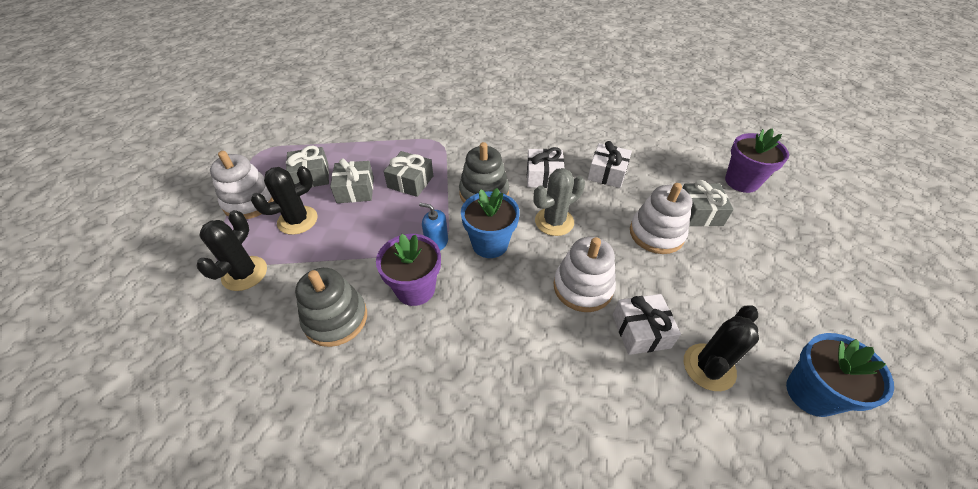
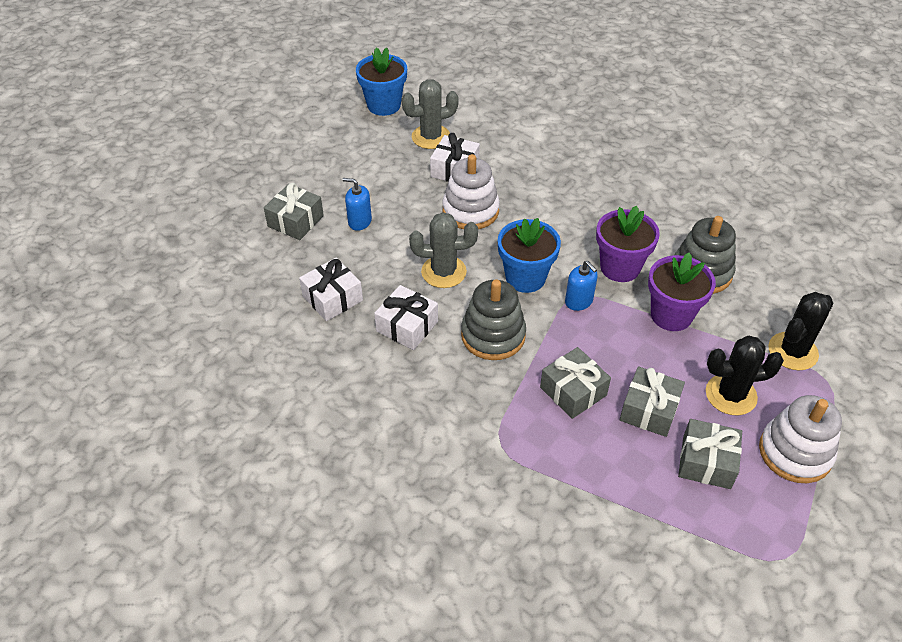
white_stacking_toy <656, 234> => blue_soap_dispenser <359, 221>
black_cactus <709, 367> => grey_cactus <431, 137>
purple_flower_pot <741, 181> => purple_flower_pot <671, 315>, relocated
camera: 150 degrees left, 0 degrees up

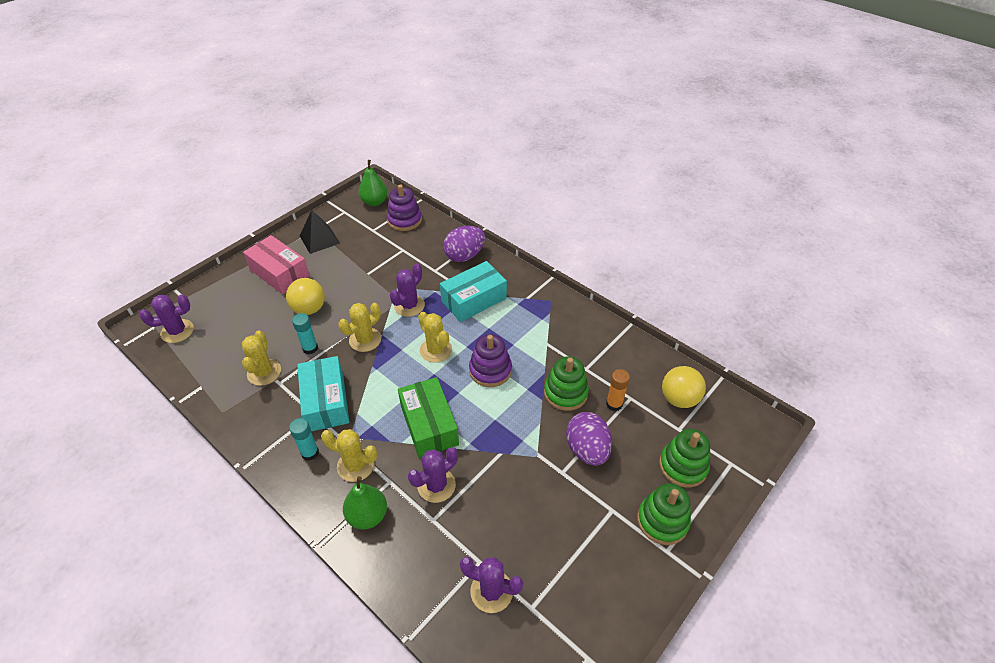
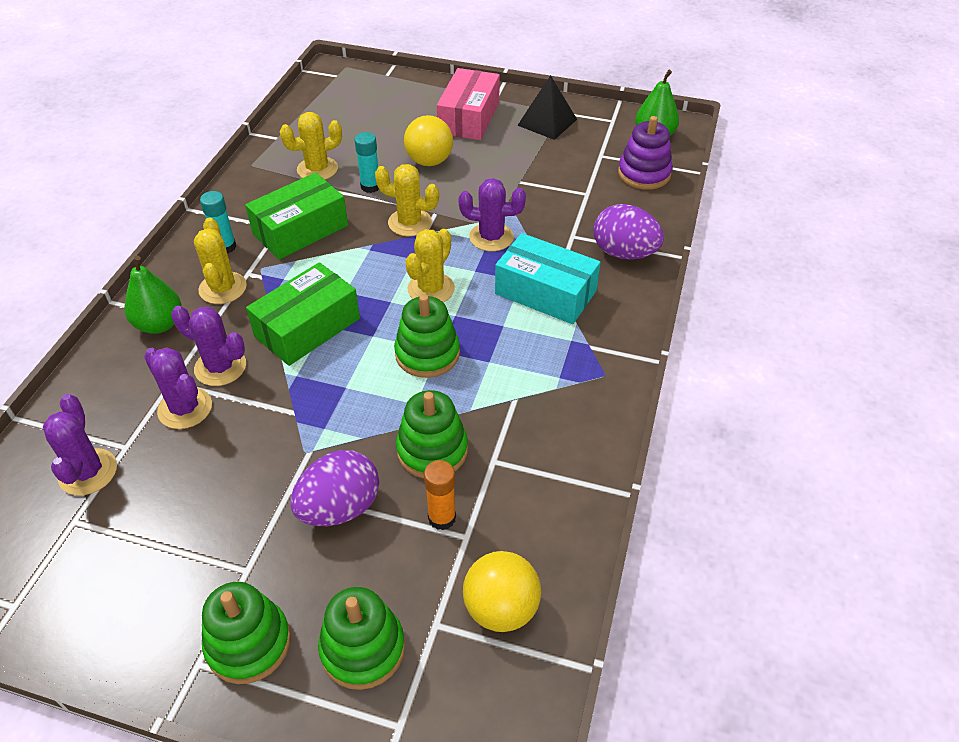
purple_cactus <177, 331> => purple_cactus <185, 408>, relocated
turquoise_box <326, 401> => green_box <300, 230>
purple_stacking_toy <490, 370> => green_stacking_toy <427, 354>
camera: 65 degrees right, 0 degrees up

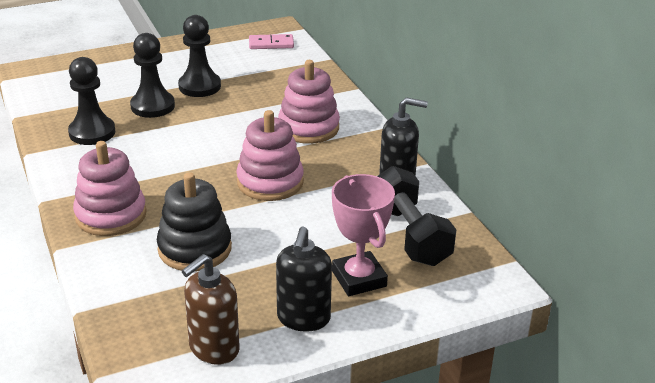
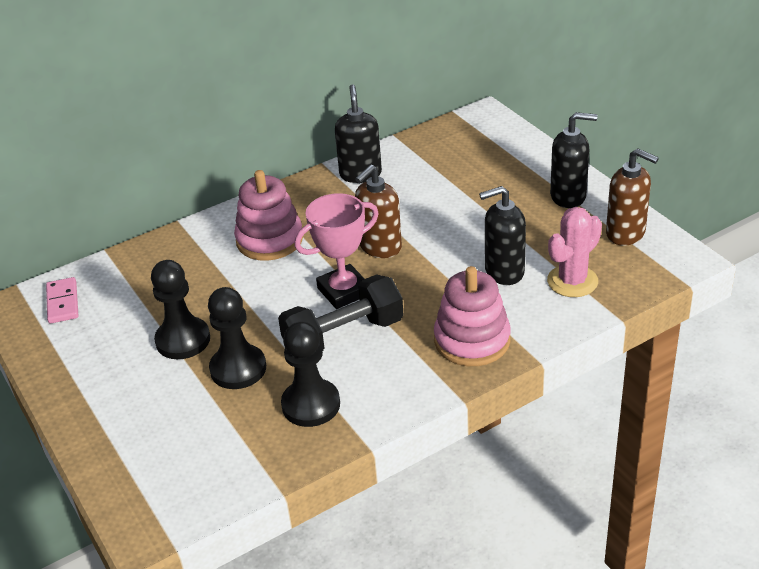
black_dumbbell <410, 235> => black_dumbbell <343, 336>, relocated
pink_trophy <359, 279> => pink_trophy <344, 291>, relocated
pink_stacking_toy <270, 182> => brown_soap_dispenser <380, 247>
black_stacking_toy <195, 248> => black_soap_dispenser <504, 272>
nothing => pink_cactus <572, 281>
camera: 95 degrees left, 5 degrees up

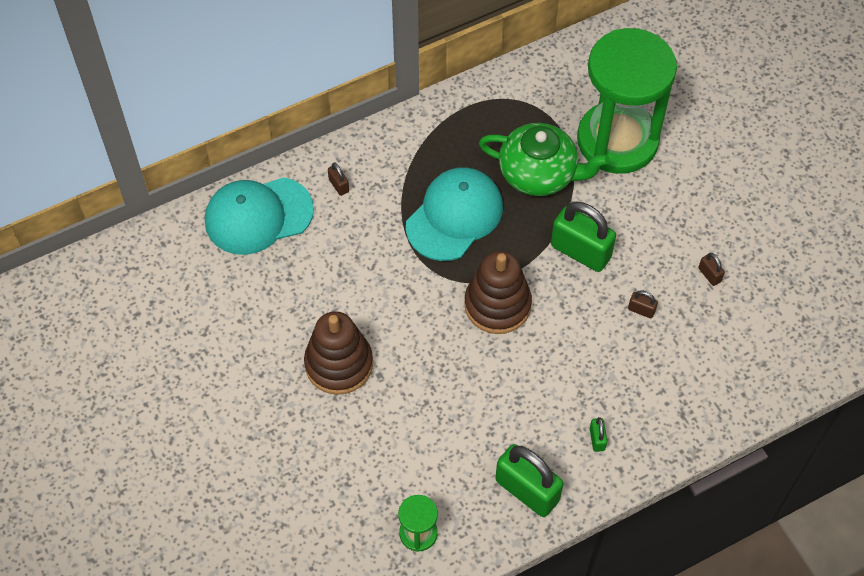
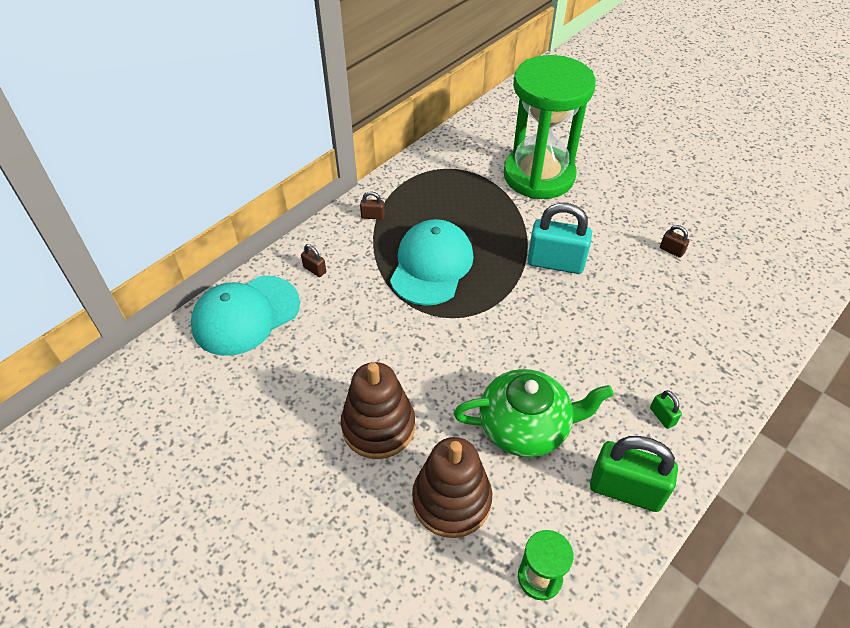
brown_padlock <641, 310> => brown_padlock <372, 216>, relocated
brown_stacking_toy <497, 305> => brown_stacking_toy <451, 500>, relocated
green_teapot <539, 173> => green_teapot <525, 427>, relocated
green_padlock <580, 251> => turquoise_padlock <555, 262>
camera: 20 degrees left, 10 degrees down

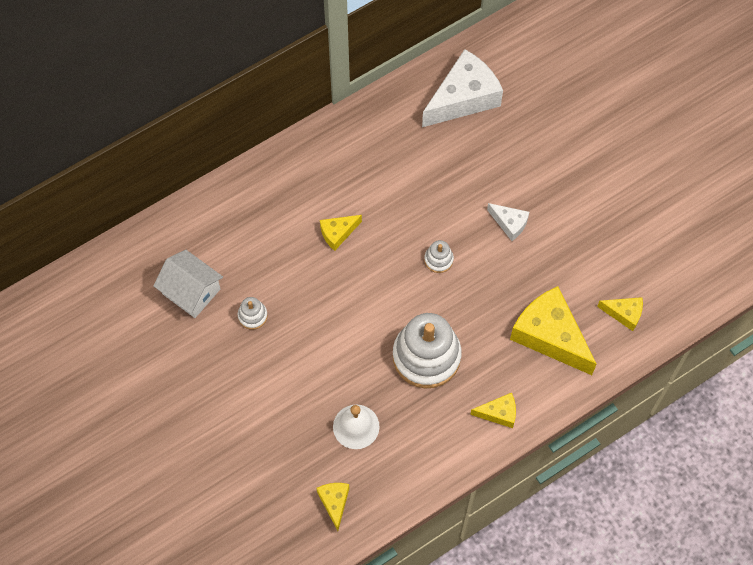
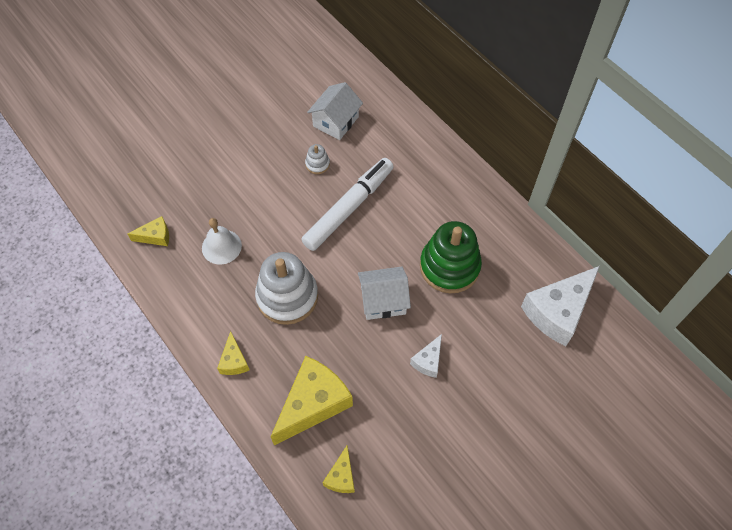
nothing => white_marker <348, 208>
white_stacking_toy <438, 260> => white_house <383, 300>
nothing => green_stacking_toy <449, 266>
white_cheese <463, 98> => white_cheese <558, 311>, 90 degrees clockwise
yellow_cheese <337, 233> => nothing
camera: 85 degrees right, 5 degrees down

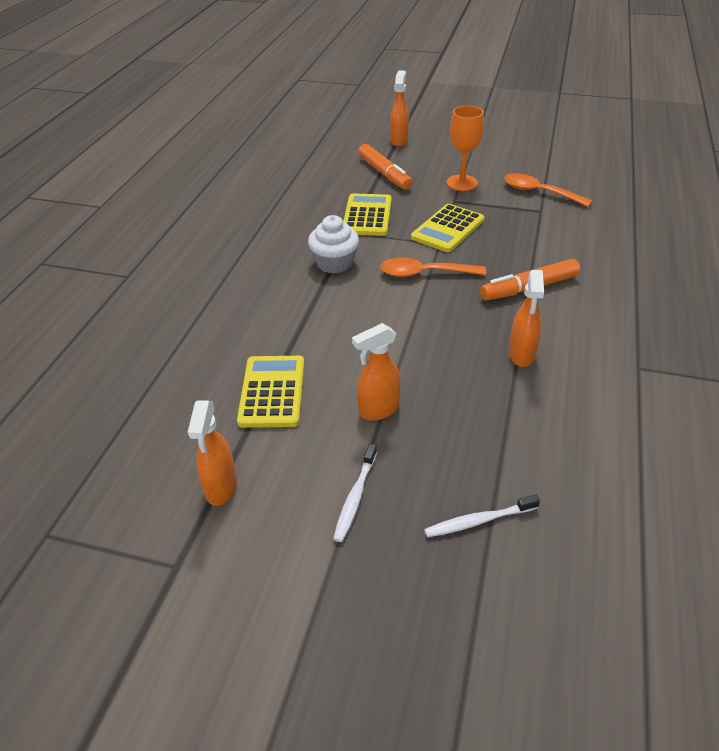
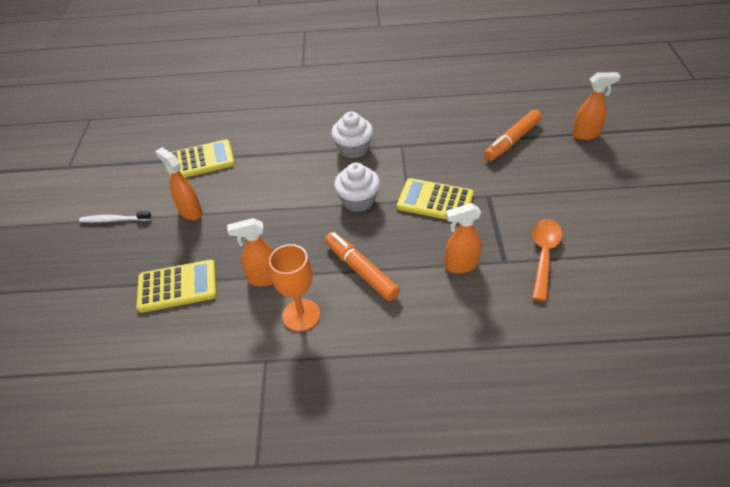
yellow_calculator <367, 216> => yellow_calculator <177, 286>, relocated
orange_goblet <462, 183> => orange_goblet <301, 315>, relocated
orange_spoon <424, 273> => white_cupcake <358, 201>
orange_spray_bottle <221, 488> => orange_spray_bottle <460, 265>, relocated
white_toothbrush <478, 521> => nothing
camera: 75 degrees right, 5 degrees up

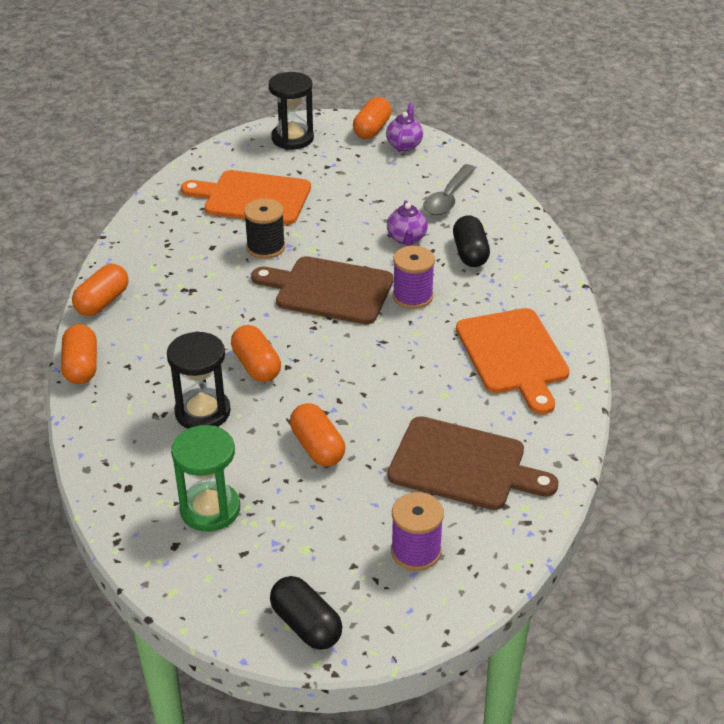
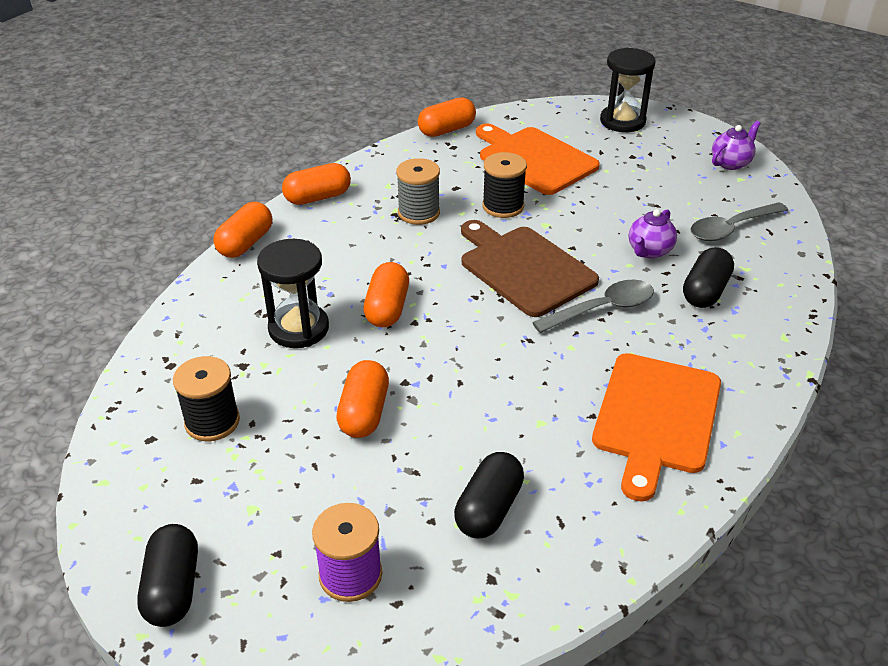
green_hourglass <210, 509> => black_spool <212, 422>
nothing => grey_spool <418, 213>
orange_capsule <372, 129> => orange_capsule <446, 130>, relocated
brown_cutting_board <463, 465> => black_capsule <489, 509>
purple_spool <412, 296> => grey_spoon <602, 309>
camera: 35 degrees right, 0 degrees up

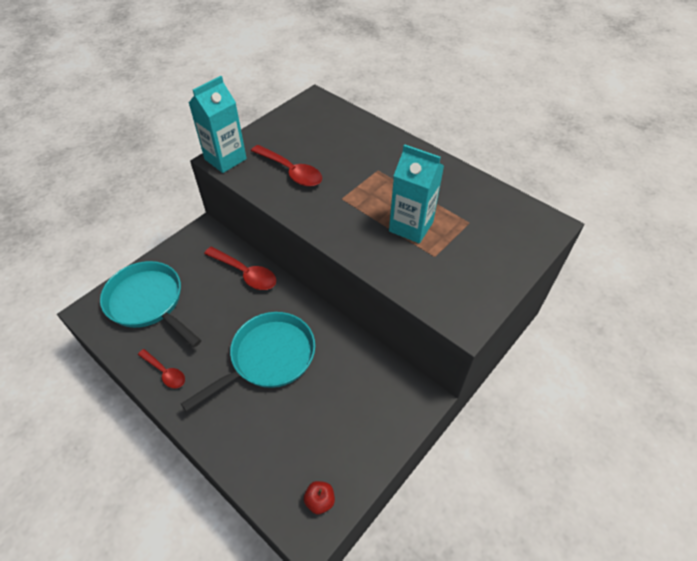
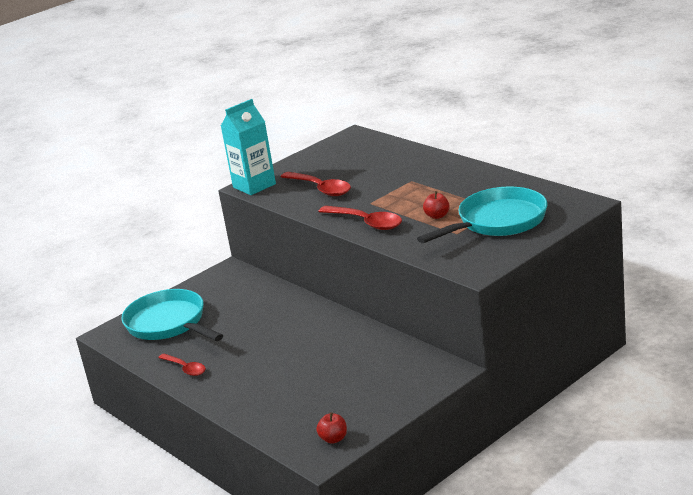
red_spoon <245, 273> => red_spoon <366, 222>, relocated
turquoise_pan <268, 358> => turquoise_pan <498, 222>, relocated
turquoise_carton <411, 226> => red_apple <437, 216>
camera: 10 degrees right, 25 degrees down

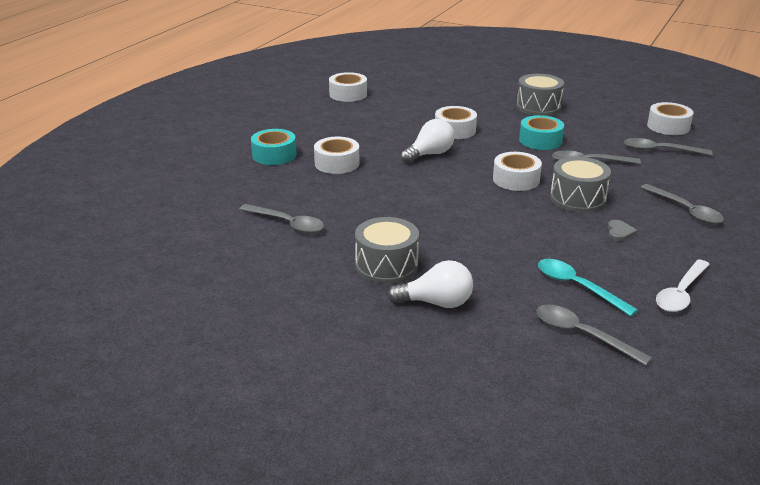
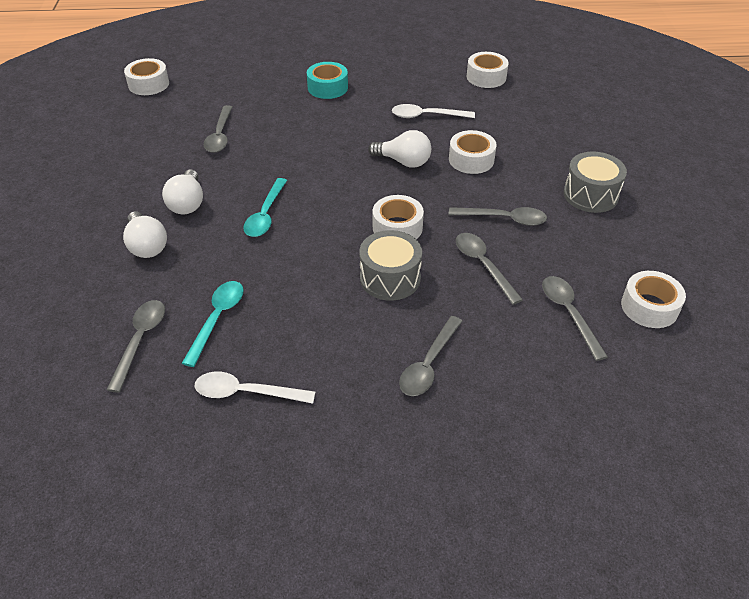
white_tape <337, 163> => white_tape <148, 84>, relocated
grey_drum <386, 266> => white_light_bulb <187, 203>
nothing => turquoise_spoon <265, 215>
nothing => white_spoon <426, 116>
turquoise_tape <540, 140> => grey_spoon <504, 219>
grey_heart <619, 232> => nothing
camera: 60 degrees right, 15 degrees up

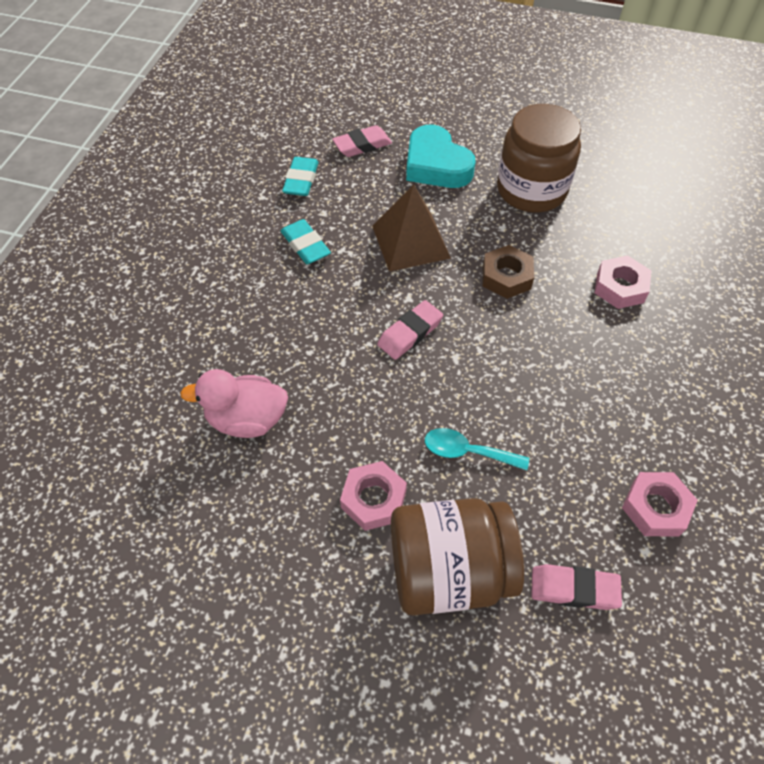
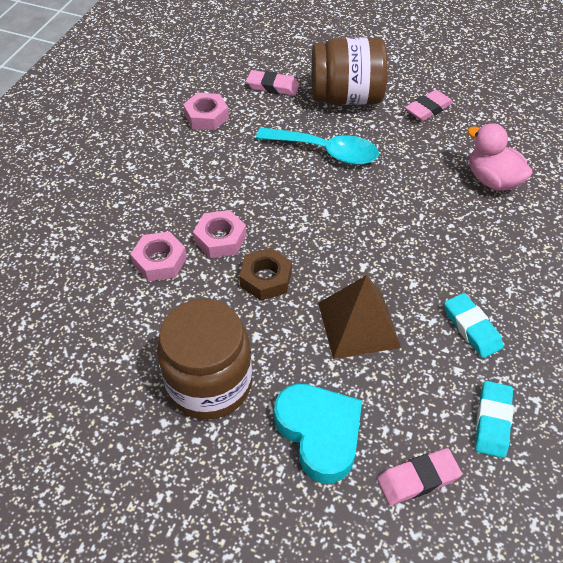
pink_nut <373, 499> => pink_nut <220, 239>, relocated
turquoise_spoon <467, 451> => turquoise_spoon <326, 152>, x1.65
pink_eraser <410, 333> => pink_eraser <428, 109>, relocated
pink_duck <247, 419> => pink_duck <492, 180>, 135 degrees counterclockwise
camera: 175 degrees left, 5 degrees down

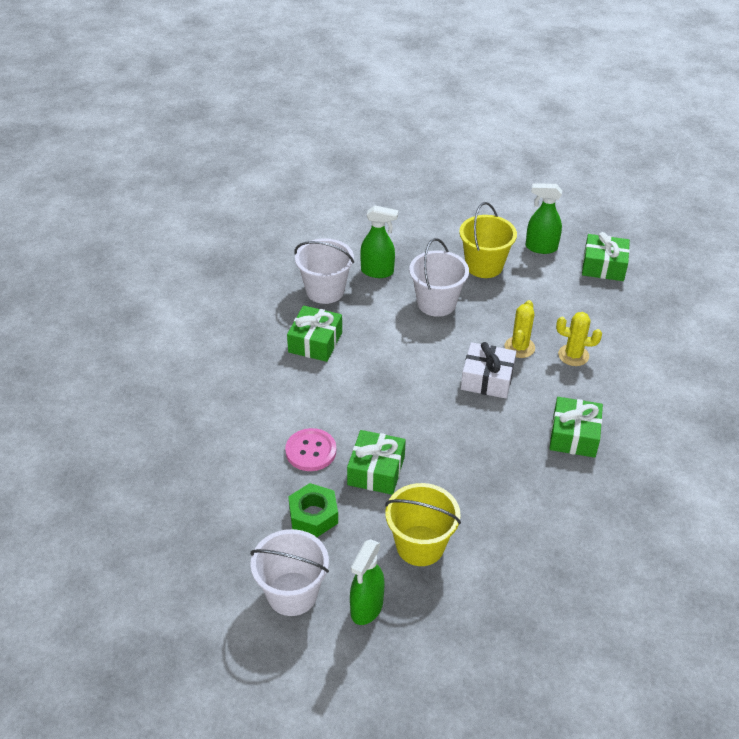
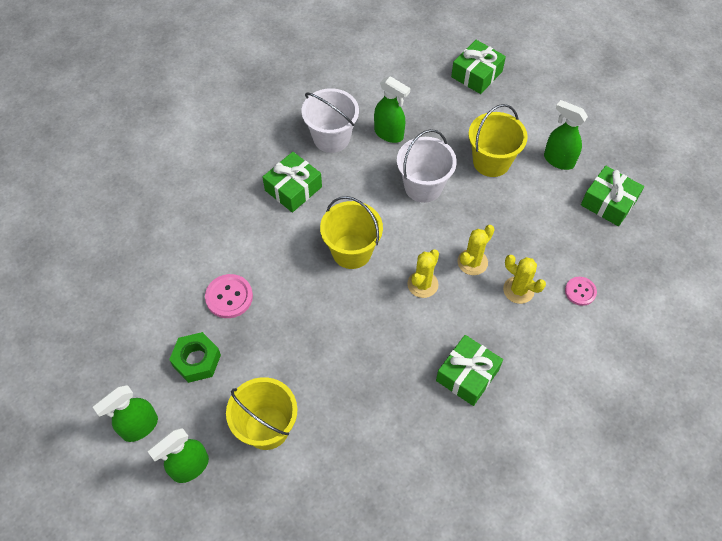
white_bucket <292, 594> => green_spray_bottle <139, 427>
nothing => yellow_bucket <351, 251>
white_gift <487, 379> => yellow_cactus <422, 284>
green_gift <376, 471> => green_gift <476, 74>, relocated
nothing => pink_button <580, 291>
camera: 25 degrees right, 15 degrees up

